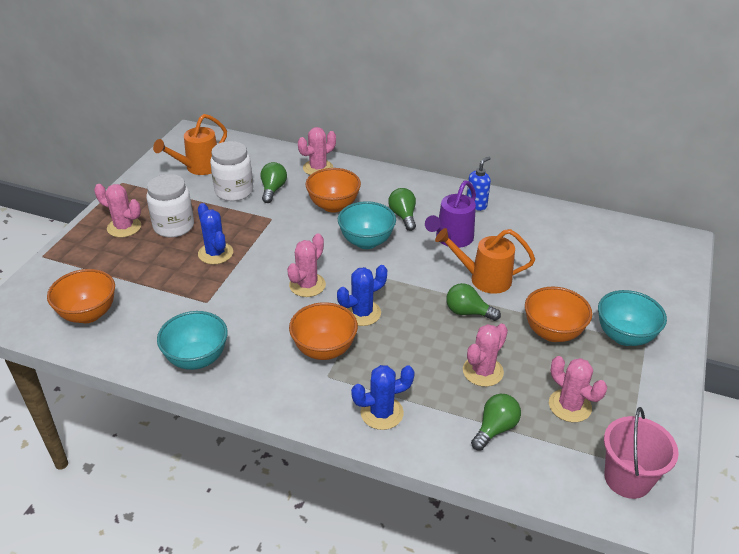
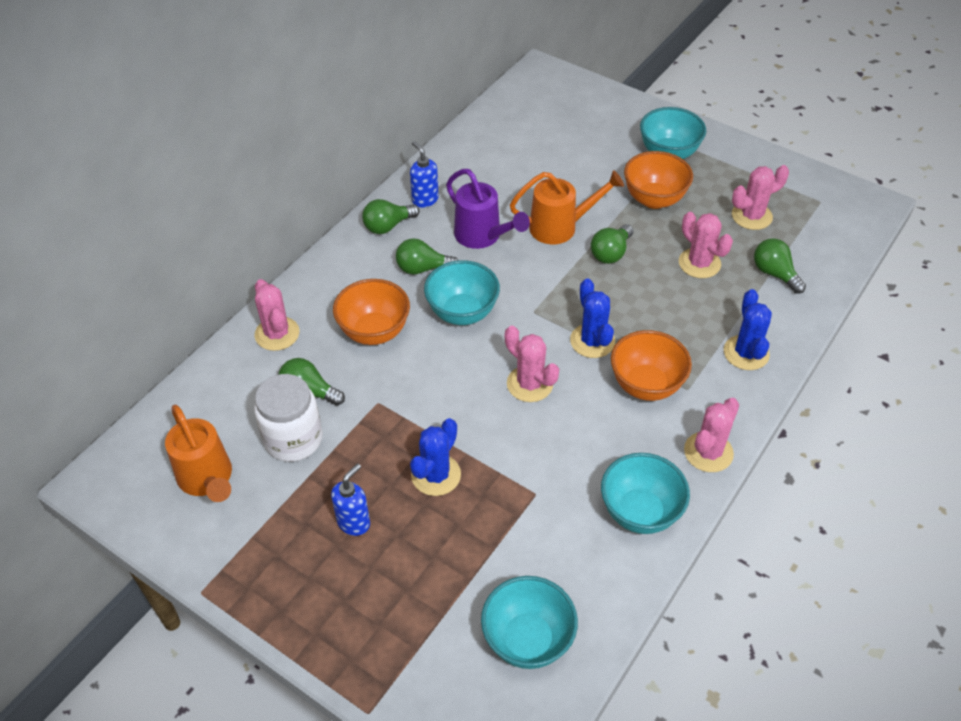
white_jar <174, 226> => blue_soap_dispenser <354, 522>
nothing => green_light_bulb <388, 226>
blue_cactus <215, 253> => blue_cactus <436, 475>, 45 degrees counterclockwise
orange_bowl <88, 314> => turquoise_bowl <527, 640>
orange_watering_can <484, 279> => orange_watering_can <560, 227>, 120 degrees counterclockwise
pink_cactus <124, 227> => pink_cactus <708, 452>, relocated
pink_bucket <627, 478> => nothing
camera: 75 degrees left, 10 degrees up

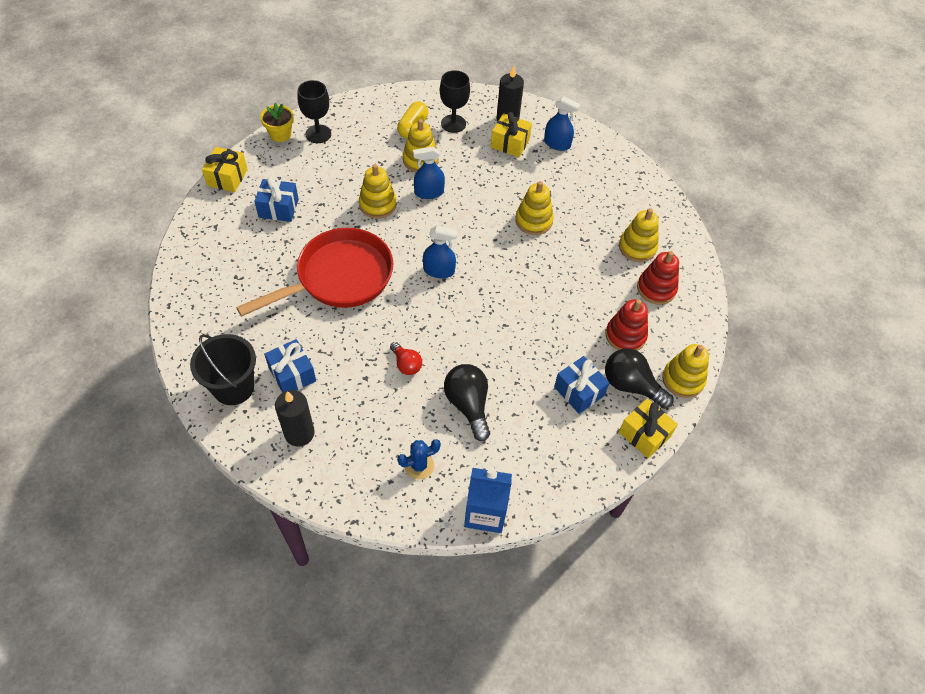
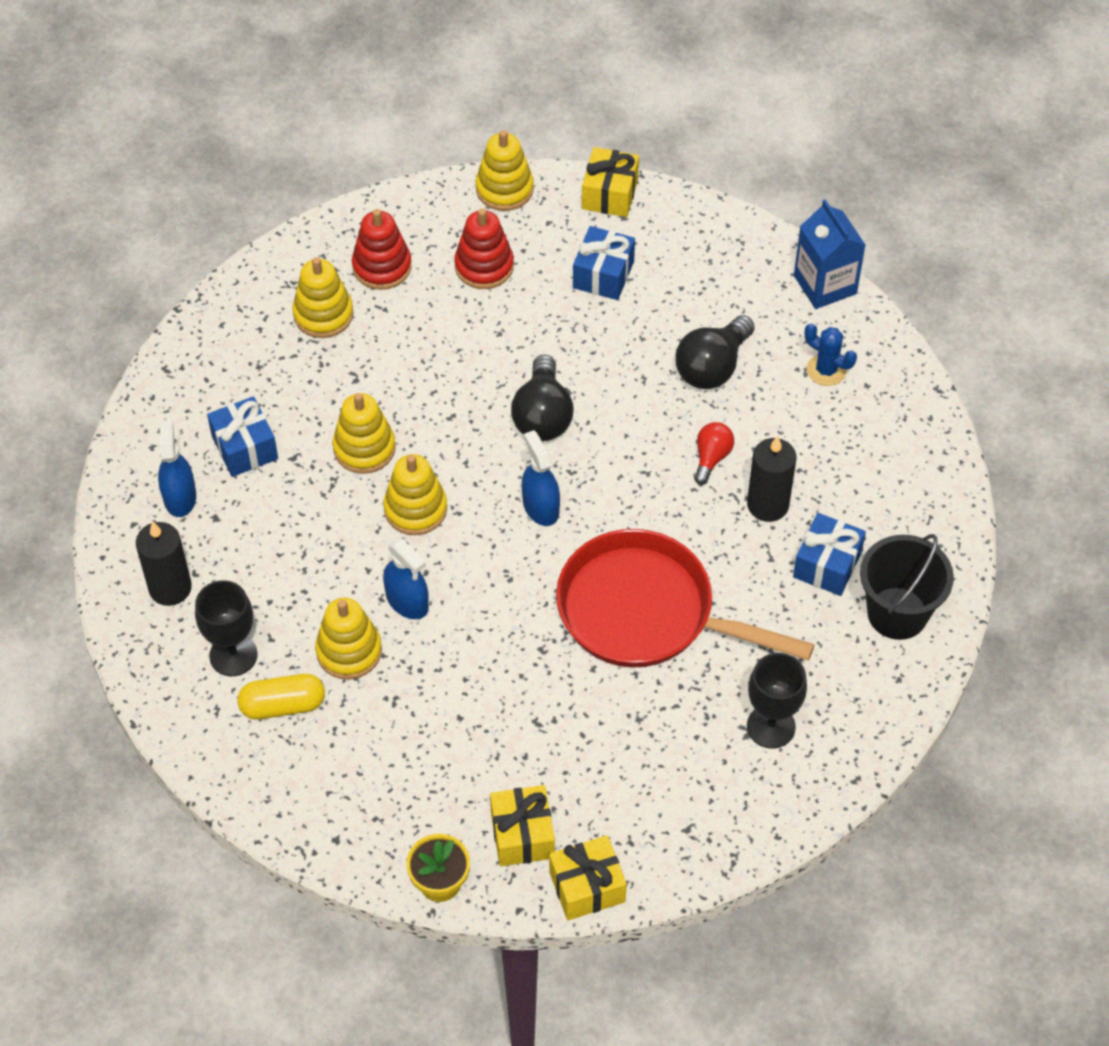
blue_gift <278, 208> => blue_gift <245, 447>, relocated
yellow_stacking_toy <377, 204> => yellow_stacking_toy <415, 509>, relocated
yellow_gift <510, 143> => yellow_gift <522, 835>, relocated
black_light_bulb <631, 385> => black_light_bulb <542, 416>, relocated
black_candle <299, 433> => black_candle <768, 505>, relocated
black_goblet <318, 134> => black_goblet <771, 726>, relocated
camera: 120 degrees left, 0 degrees up

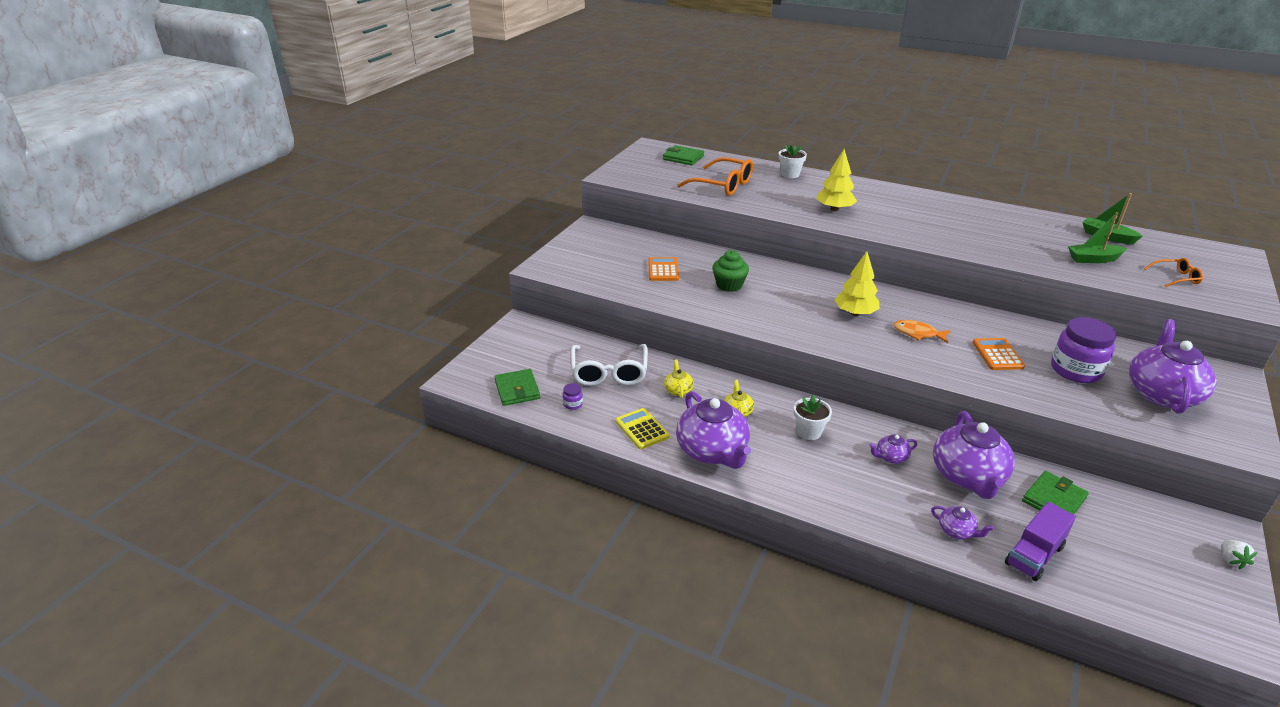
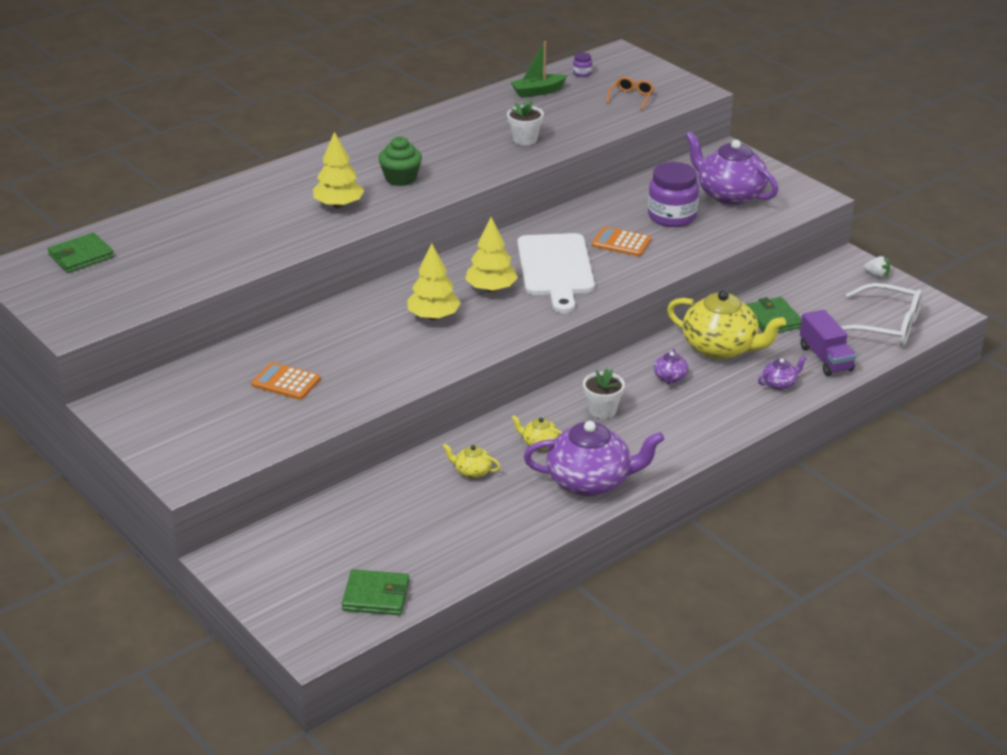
green_cupcake <729, 285> => green_cupcake <401, 178>, relocated
nothing => yellow_tree <433, 316>
white_flower_pot <790, 174> => white_flower_pot <525, 139>, relocated
orange_fish <918, 333> => white_cutting_board <555, 268>
purple_jar <573, 404> => purple_jar <582, 73>, relocated
purple_teapot <967, 476> => yellow_teapot <721, 348>
white_glasses <609, 372> => white_glasses <885, 326>, relocated
yellow_calculator <642, 429> => nothing
orange_glasses <722, 185> => nothing
green_boat <1093, 259> => nothing
camera: 65 degrees left, 0 degrees up

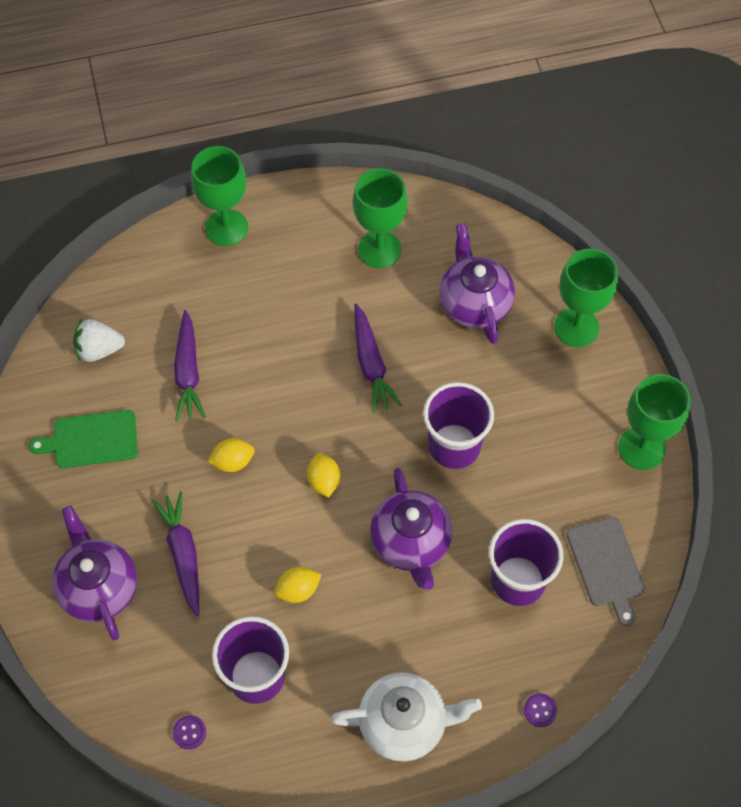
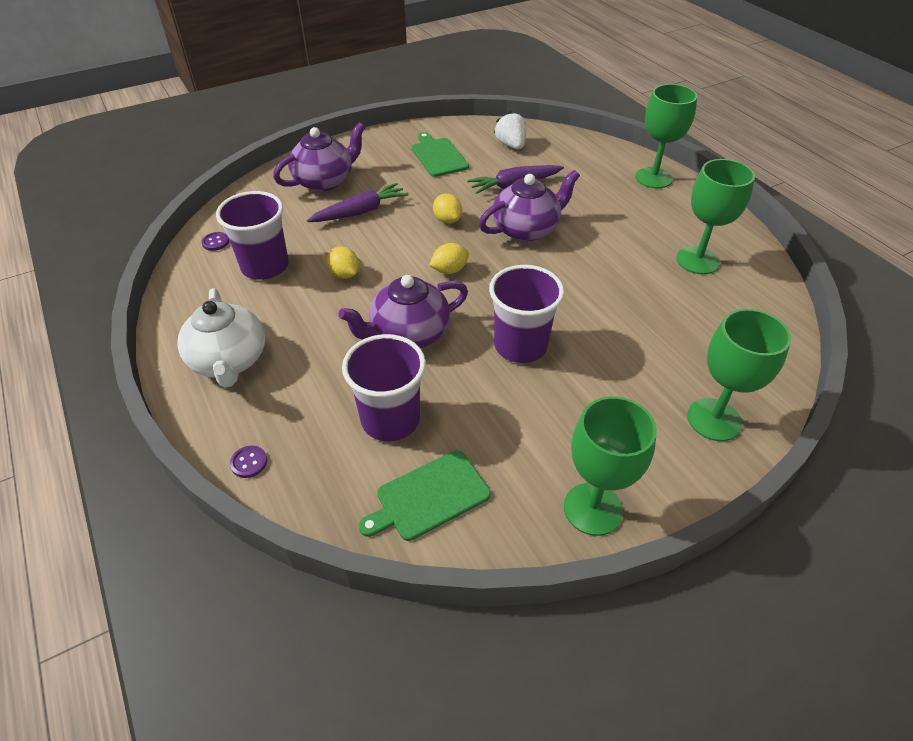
grey_cutting_board <606, 565> => green_cutting_board <429, 496>
purple_teapot <474, 303> => purple_teapot <526, 229>, relocated
purple_carrot <371, 364> => nothing
camera: 75 degrees right, 15 degrees down

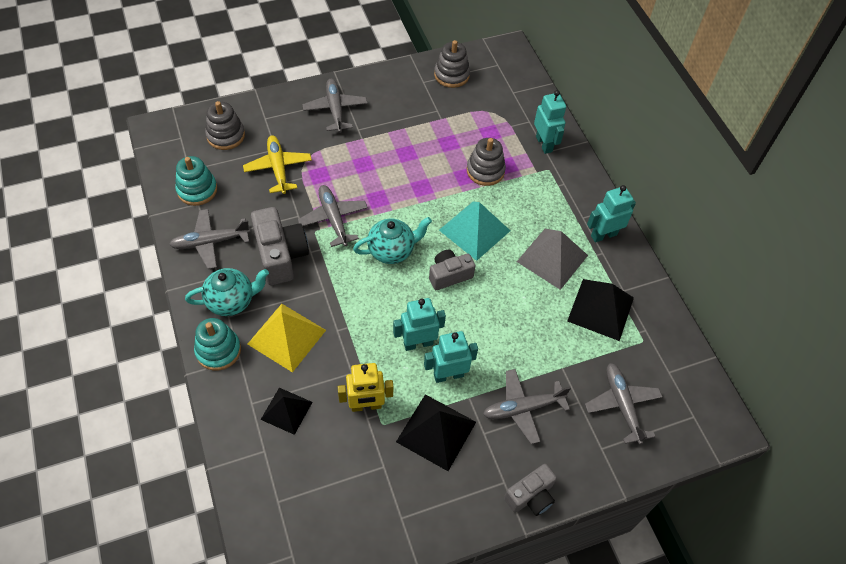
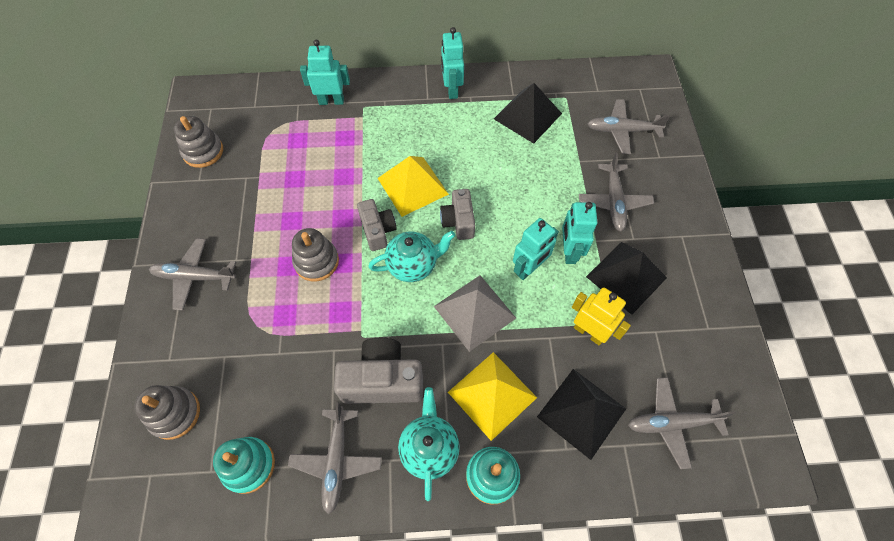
grey_stacking_toy <485, 171> => grey_stacking_toy <316, 261>, relocated
grey_camera <530, 496> => grey_camera <377, 230>, relocated
turquoise_teapot <392, 250> => turquoise_teapot <413, 265>, 75 degrees clockwise
turquoise_pyramid <474, 230> => yellow_pyramid <412, 186>
grey_pyramid <552, 258> => grey_pyramid <474, 312>, relocated
turquoise_robot <418, 343> => turquoise_robot <529, 268>, 135 degrees counterclockwise
black_pyramid <286, 410> => black_pyramid <581, 412>, x1.55
yellow_robot <366, 406> => yellow_robot <589, 332>, 60 degrees counterclockwise
grey_plane <333, 219> => grey_plane <672, 423>, relocated
yellow_plane <278, 168> => nothing
camera: 70 degrees left, 5 degrees up

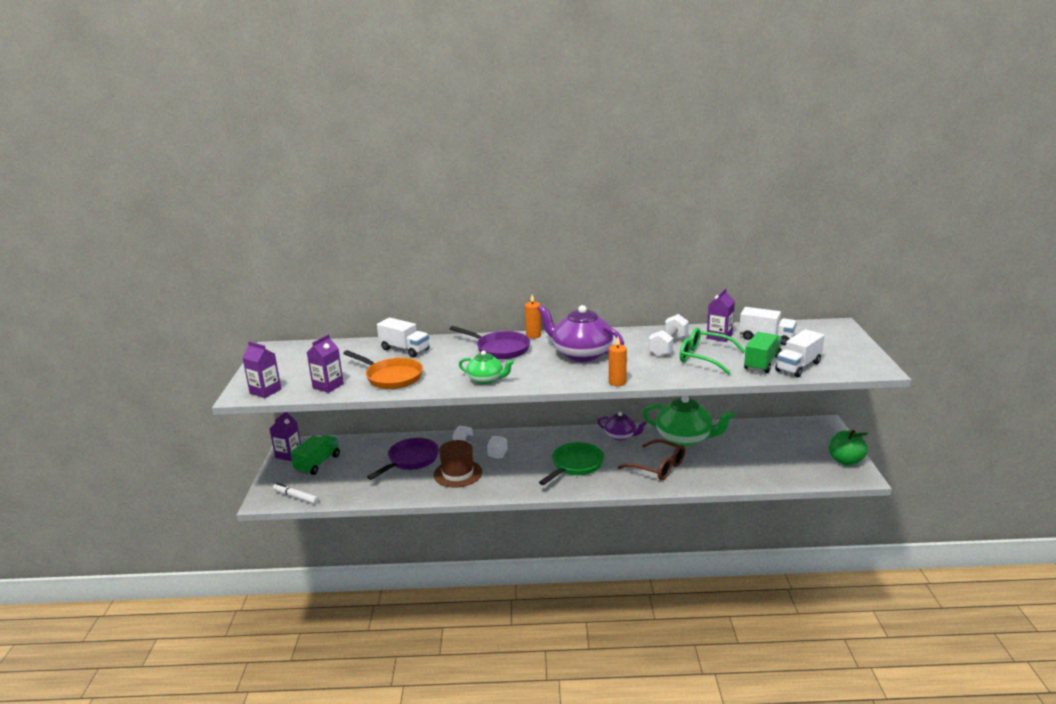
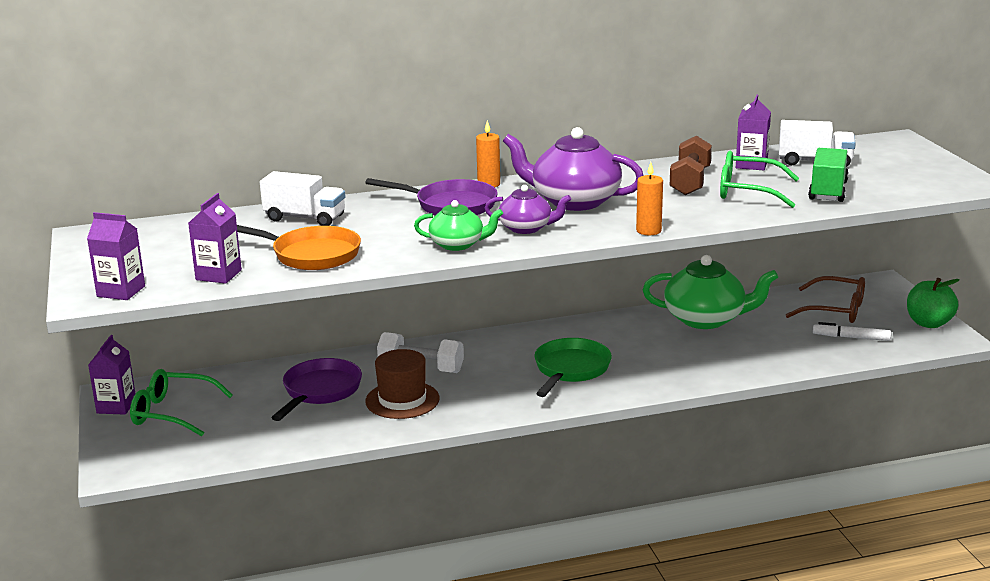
green_truck <318, 463> => green_glasses <172, 413>
purple_teapot <620, 436> => purple_teapot <526, 228>, relocated
white_dumbbell <668, 346> => brown_dumbbell <690, 182>
brown_glasses <658, 467> => brown_glasses <835, 310>, relocated
white_marker <296, 497> => white_marker <851, 337>, relocated
white_truck <798, 366> => nothing
camera: 15 degrees left, 0 degrees up

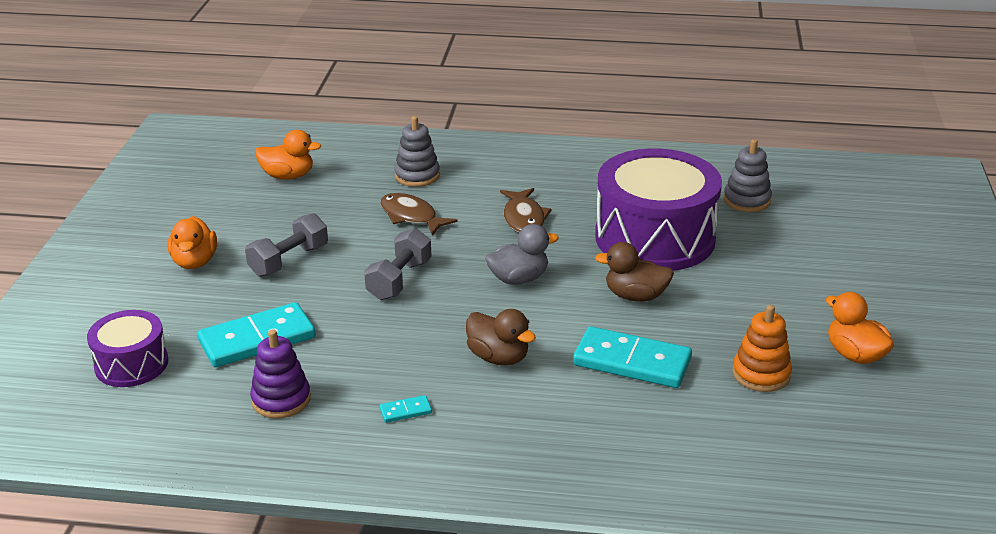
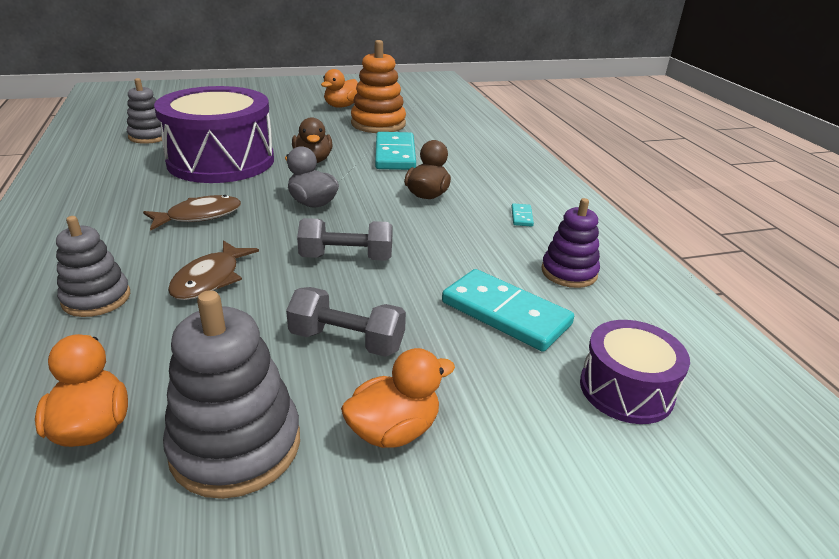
nothing => grey_stacking_toy <236, 445>
orange_stacking_toy <761, 374> => orange_stacking_toy <378, 124>, x1.53
turquoise_domino <405, 411> => turquoise_domino <521, 217>, 45 degrees clockwise
camera: 115 degrees left, 0 degrees up

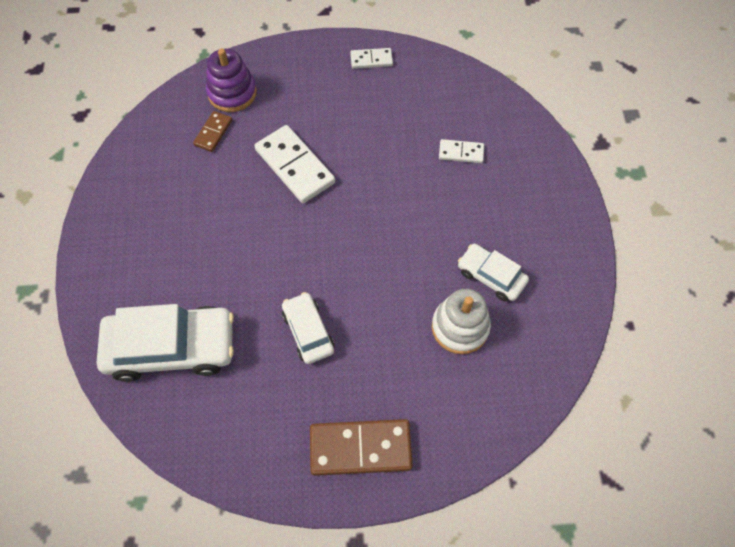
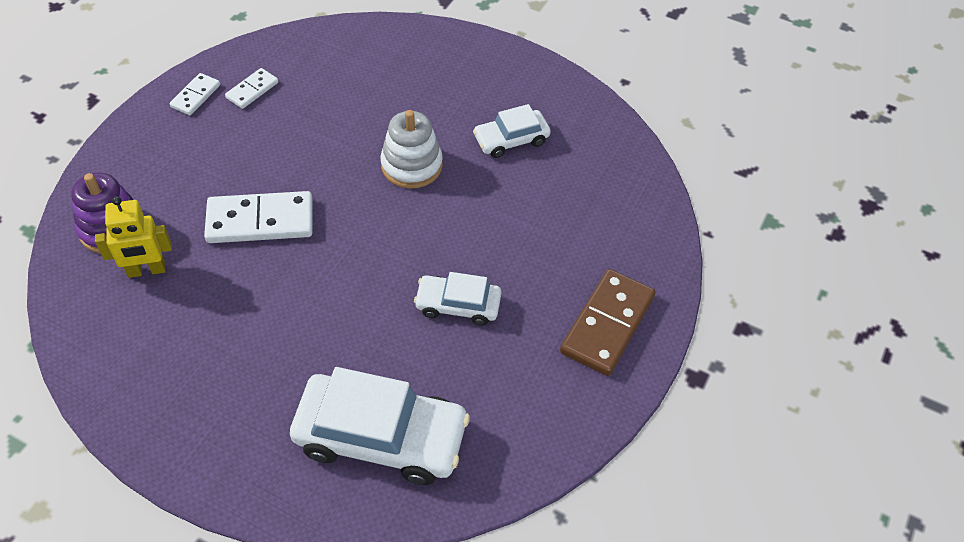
brown_domino <213, 132> => yellow_robot <147, 270>
white_domino <461, 152> => white_domino <252, 90>, relocated
white_car <171, 347> => white_car <381, 437>, 75 degrees clockwise
white_stacking_toy <460, 327> => white_stacking_toy <411, 165>, relocated
camera: 60 degrees left, 10 degrees down

